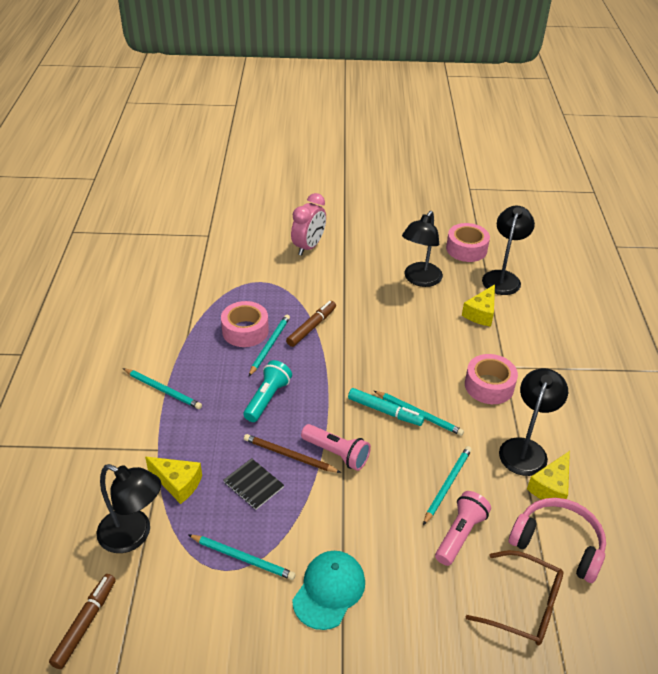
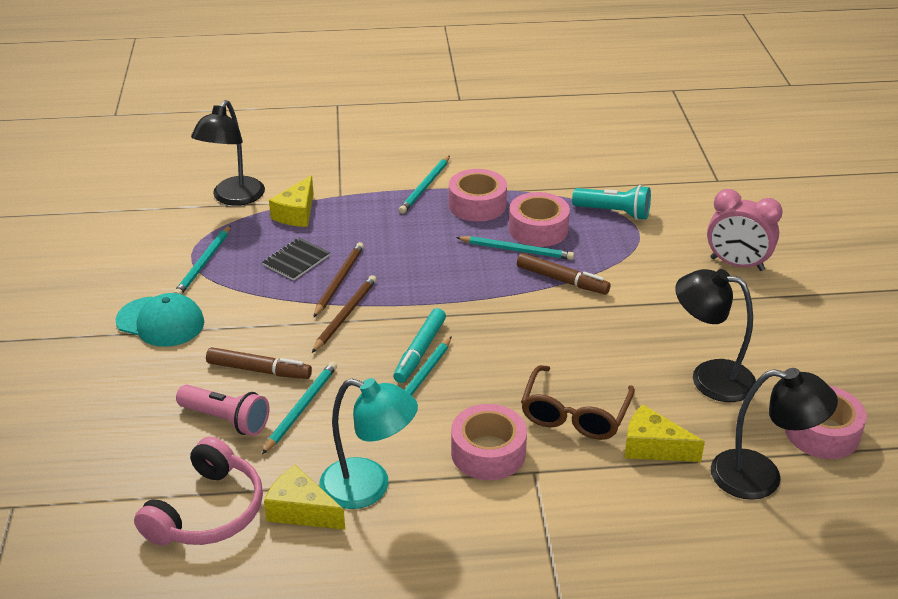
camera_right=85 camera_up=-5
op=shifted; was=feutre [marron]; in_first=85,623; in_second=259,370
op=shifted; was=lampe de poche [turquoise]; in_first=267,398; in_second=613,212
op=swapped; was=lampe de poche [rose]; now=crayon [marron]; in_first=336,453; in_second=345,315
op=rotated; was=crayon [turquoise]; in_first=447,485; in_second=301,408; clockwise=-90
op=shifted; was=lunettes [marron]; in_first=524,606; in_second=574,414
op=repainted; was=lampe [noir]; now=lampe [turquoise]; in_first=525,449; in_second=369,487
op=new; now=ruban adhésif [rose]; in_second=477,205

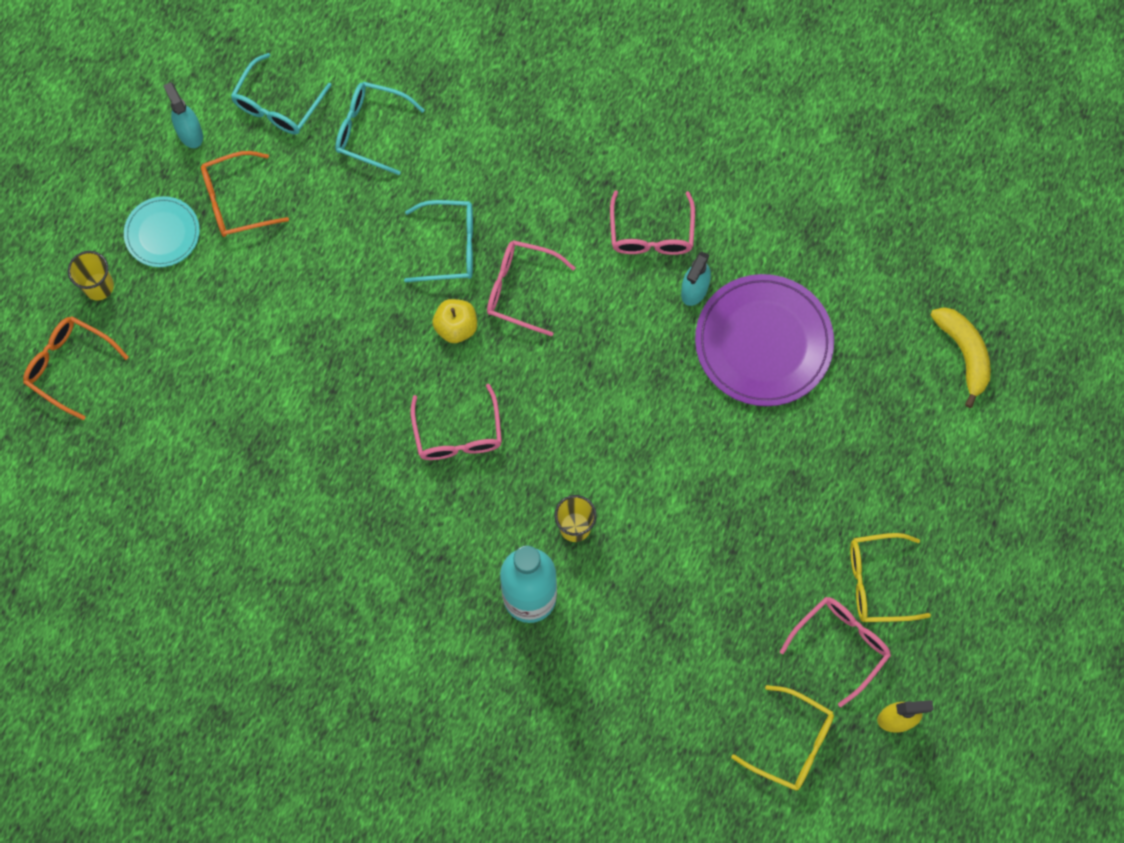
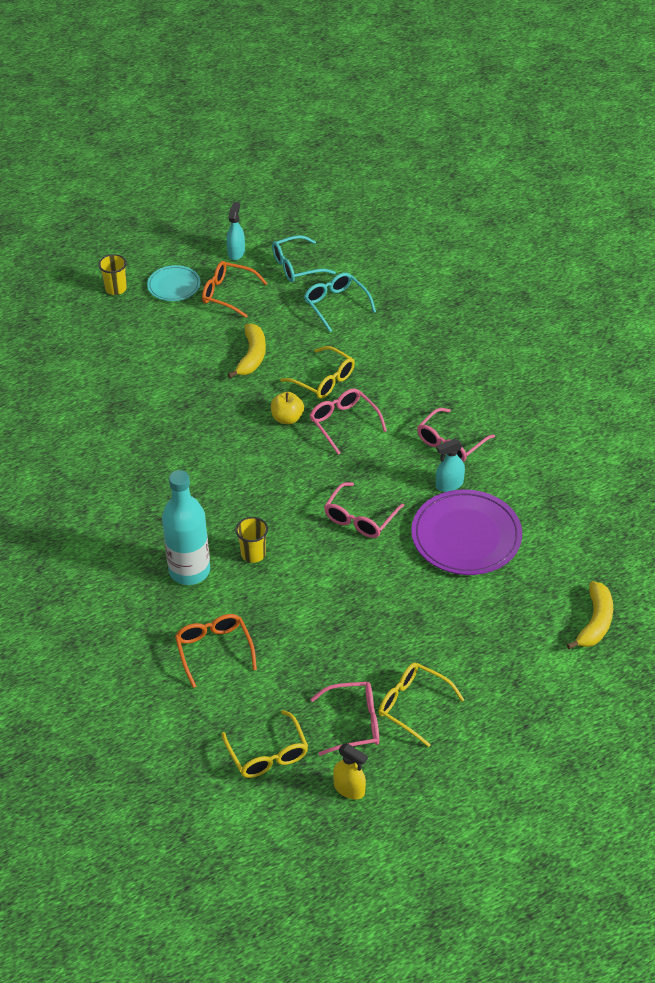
camera_right=40 camera_up=-25
op=shifted; was=lunettes [orange]; in_first=70,366; in_second=214,650
op=repainted; was=lunettes [turquoise]; now=lunettes [jaune]; in_first=449,246; in_second=323,380
op=shifted; was=lunettes [rose]; in_first=458,433; in_second=360,518
op=new; now=banane [jaune]; in_second=252,356

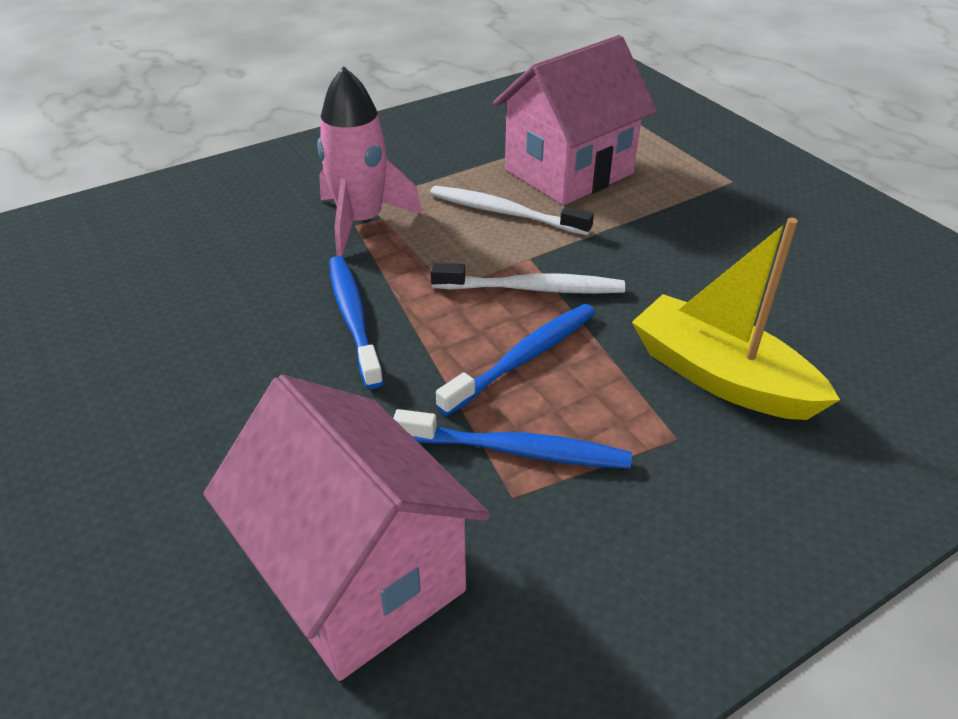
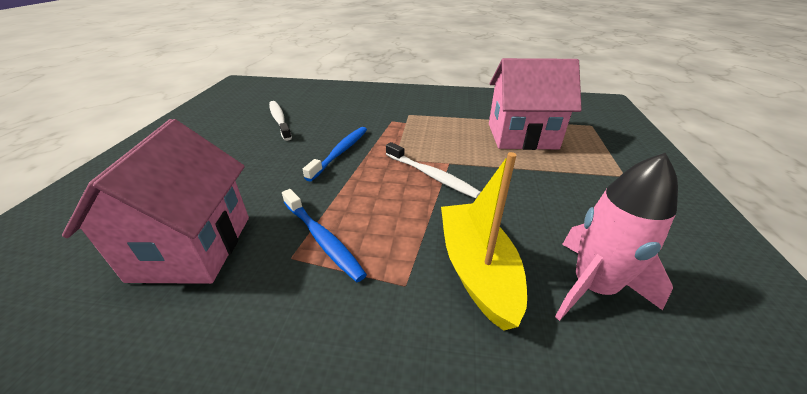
camera_right=40 camera_up=-5
op=shifted; was=fusée [rose]; in_first=361,222; in_second=592,287
op=shifted; was=brosse à dents [blanc]; in_first=504,212; in_second=279,120
op=gone; was=brosse à dents [bleu]; in_first=524,358

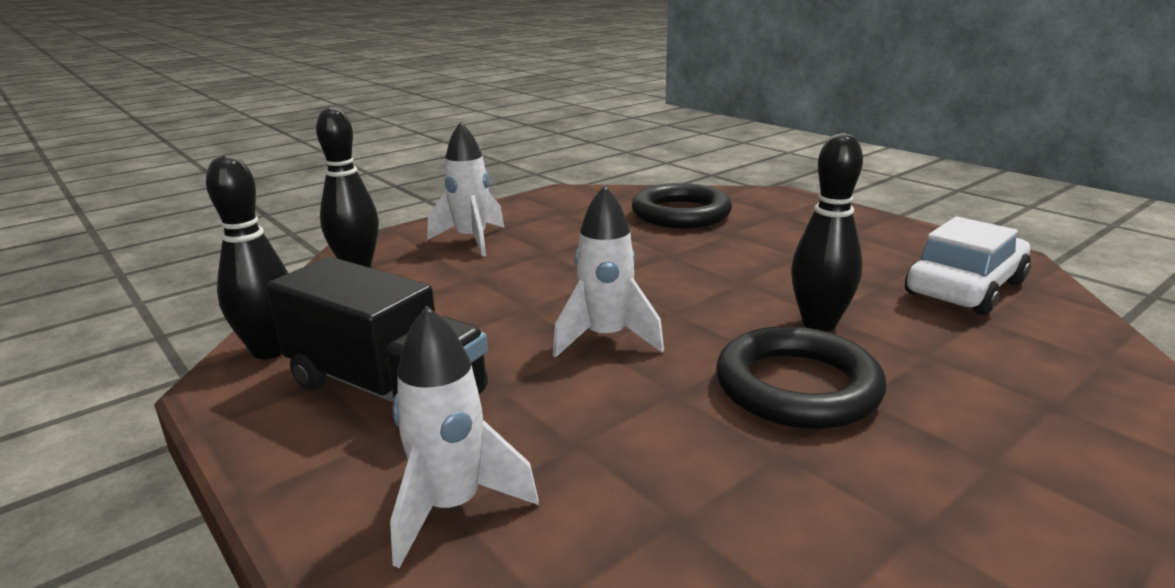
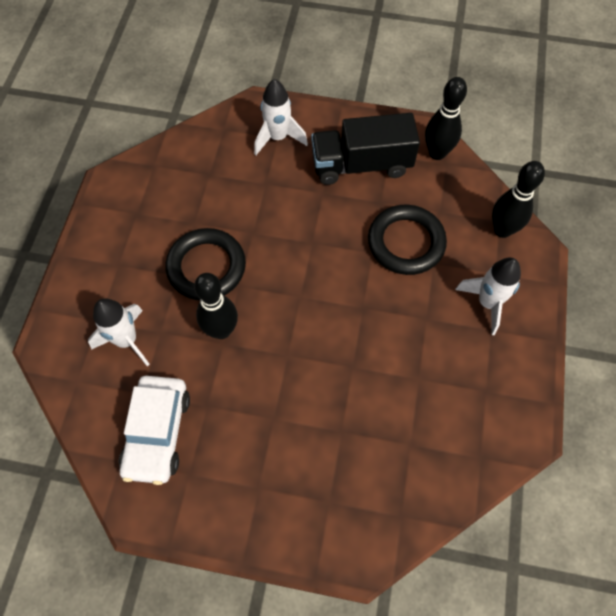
camera_right=140 camera_up=40
op=shifted; was=fusée [blanc]; in_first=606,338; in_second=127,340
op=shifted; was=anneau [noir]; in_first=681,213; in_second=406,242

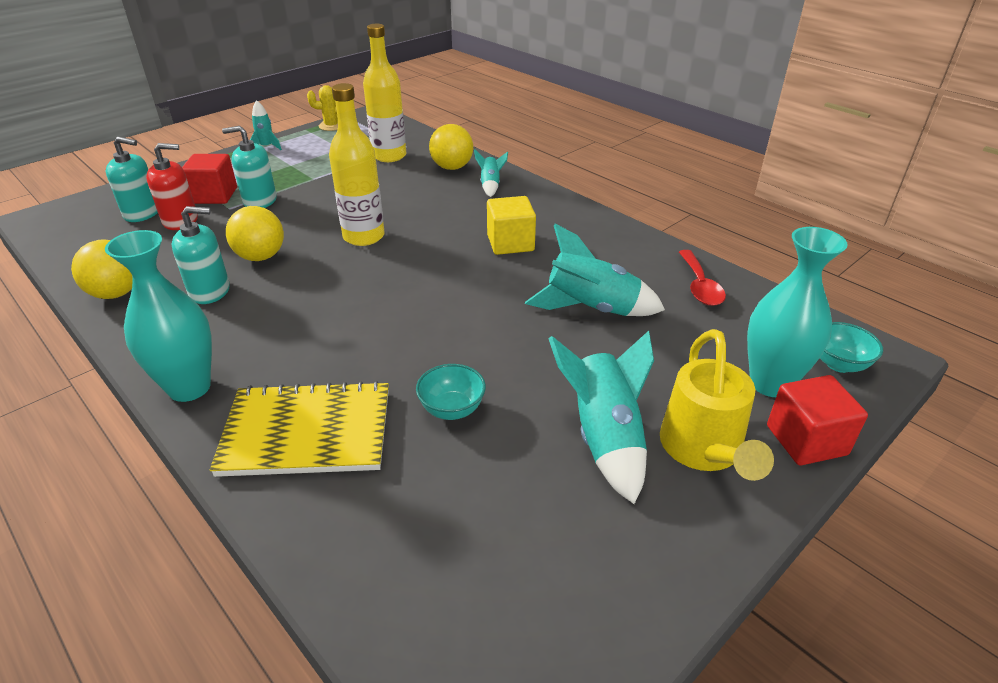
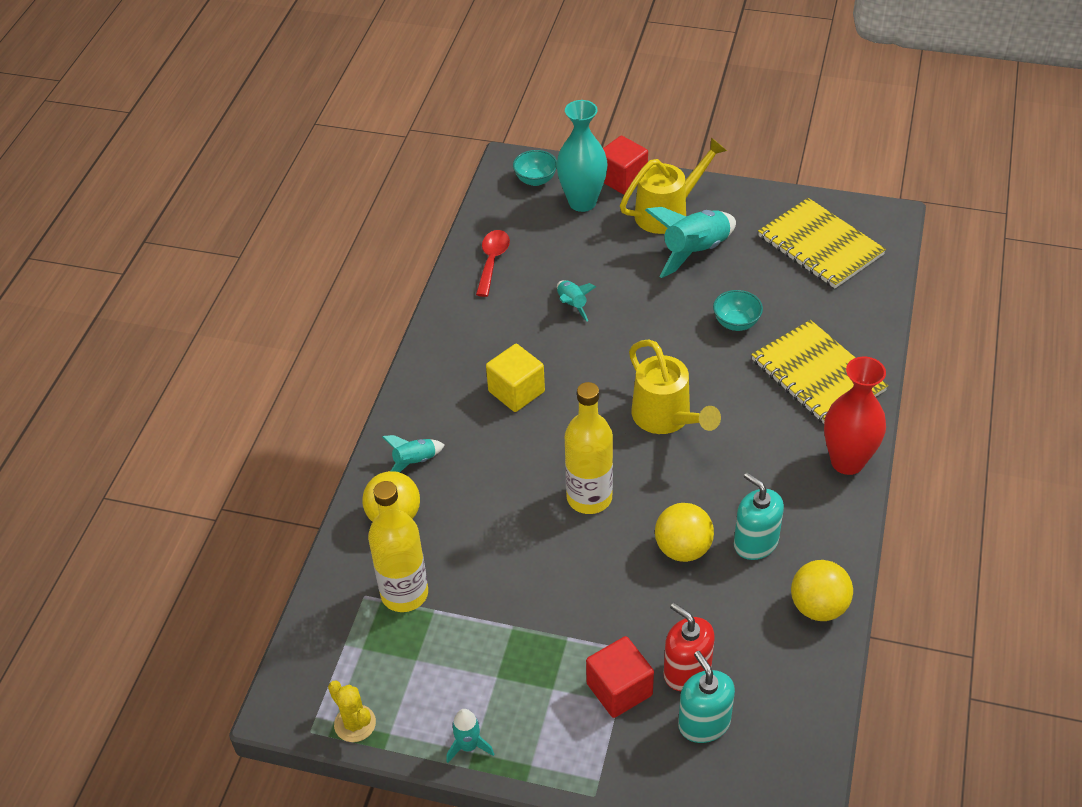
camera_right=-120 camera_up=10
op=repainted; was=vase [turquoise]; now=vase [rouge]; in_first=189,387; in_second=847,462
op=gone; was=distributeur de savon [turquoise]; in_first=260,201
op=scaled; was=fusée [turquoise]; in_first=591,309; in_second=572,305; ratio=0.53
op=rotated; was=cuillère [rouge]; in_first=700,286; in_second=492,261; clockwise=-45
op=new; now=arrosoir [jaune]; in_second=666,418
op=new; now=carnet [jaune]; in_second=820,245

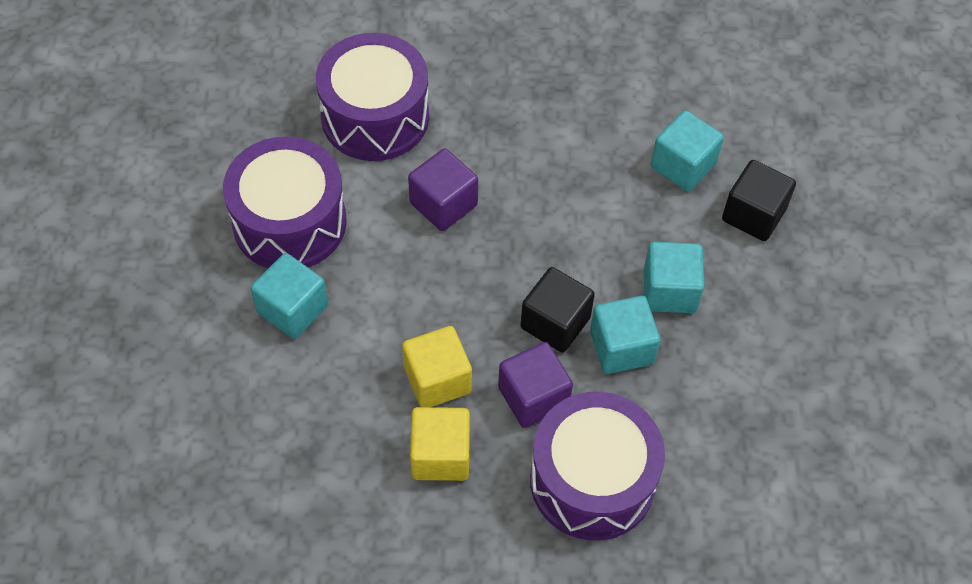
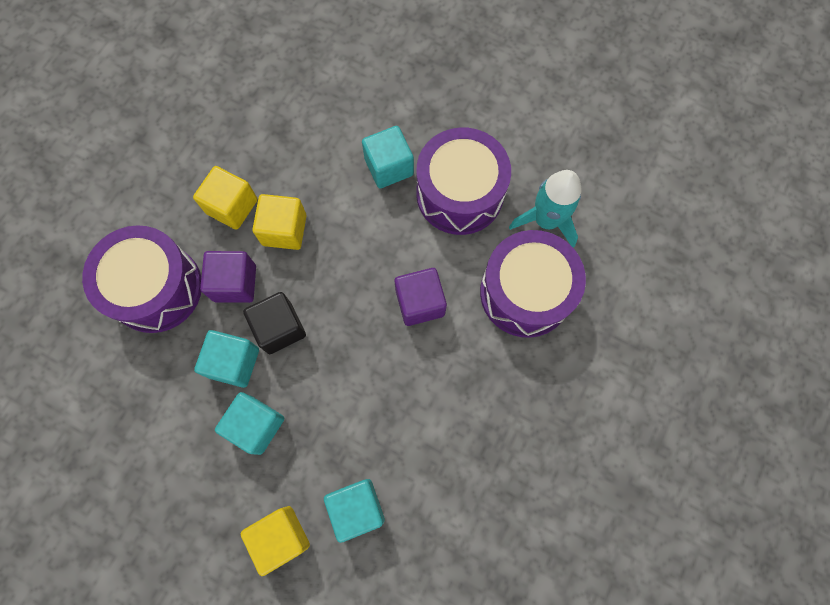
camera_right=120 camera_up=15
op=repainted; was=cube [noir]; now=cube [jaune]; in_first=753,214; in_second=281,536
op=new; now=fusée [turquoise]; in_second=546,220

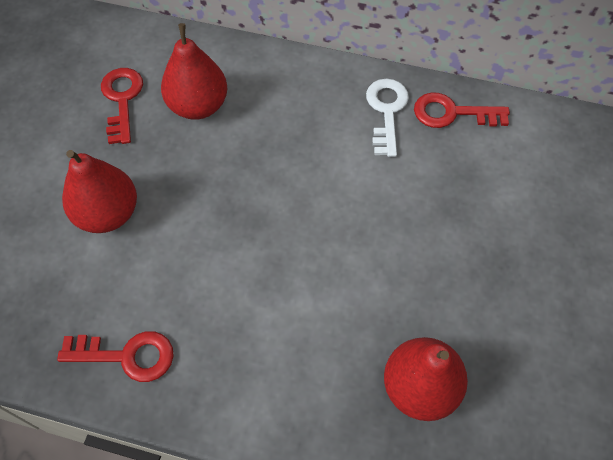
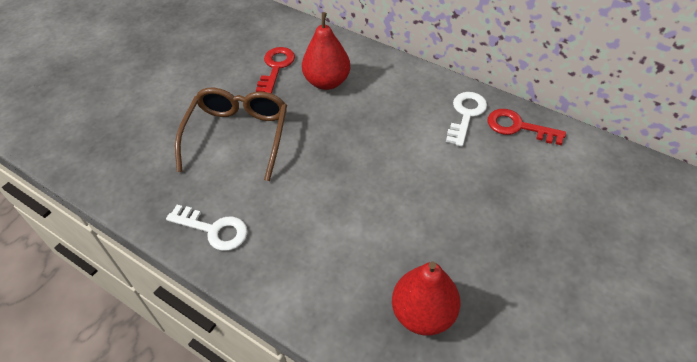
camera_right=20 camera_up=-10
op=repainted; was=clé [rouge]; now=clé [blanc]; in_first=127,355; in_second=214,229
op=swapped; was=poire [rouge]; now=lunettes [marron]; in_first=108,214; in_second=238,135

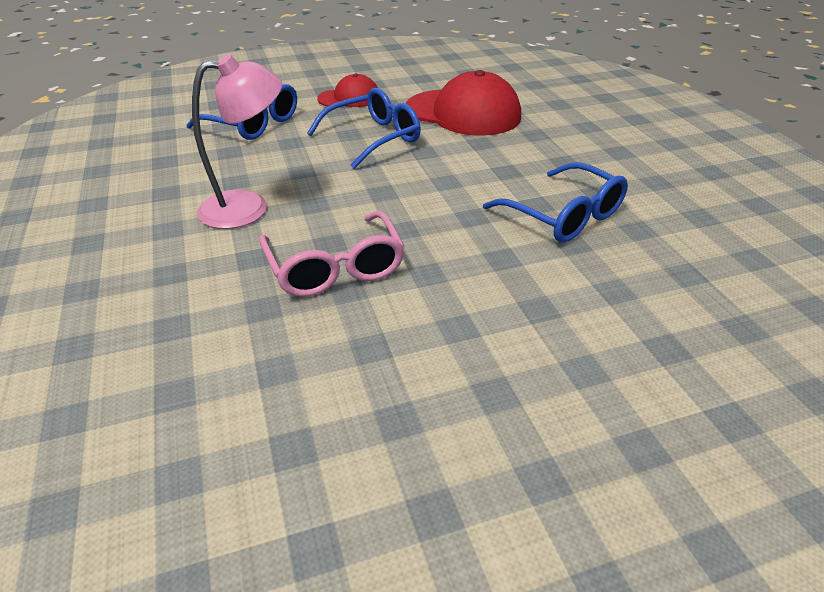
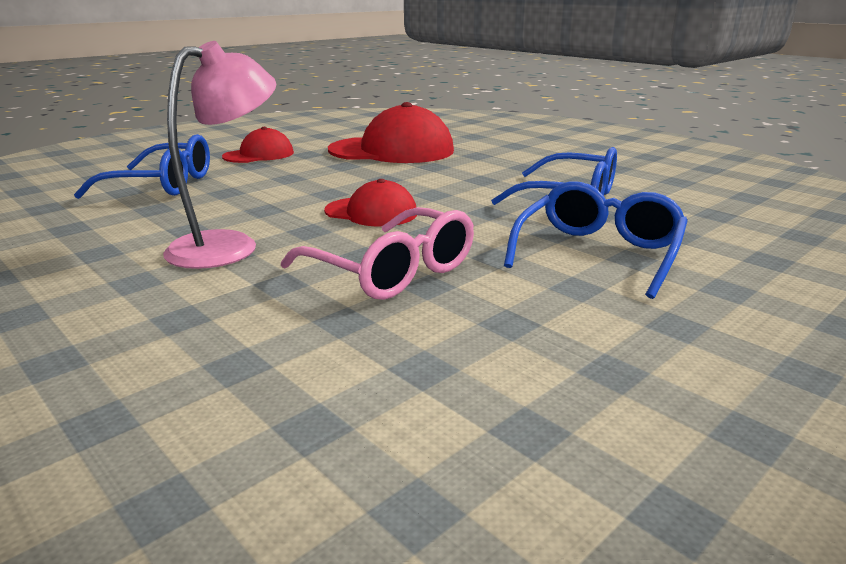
camera_right=-25 camera_up=-15
op=shifted; was=lunettes [bleu]; in_first=373,138; in_second=598,253
op=new; now=casquette [rouge]; in_second=371,212

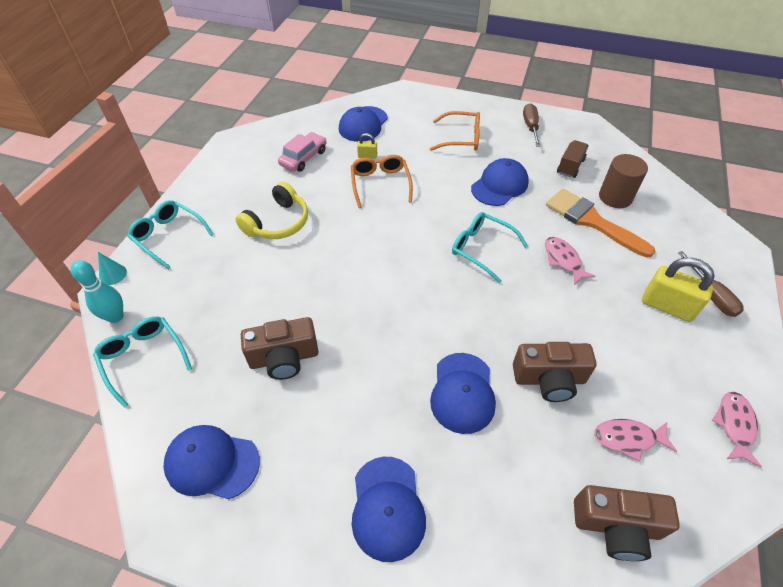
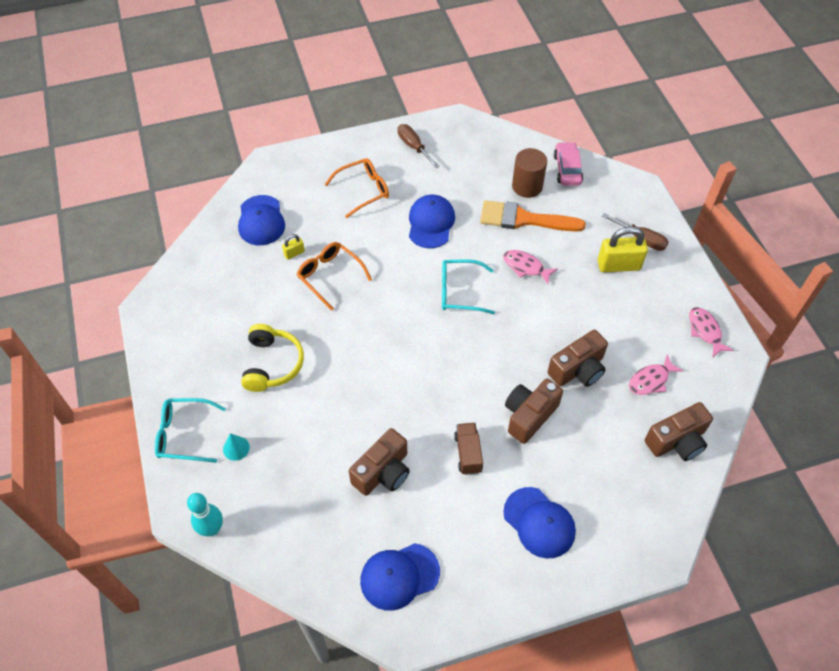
camera_right=-35 camera_up=5
op=gone; was=lunettes [turquoise]; in_first=143,358
op=shifted; was=cône [turquoise]; in_first=113,274; in_second=236,448
op=shifted; was=voiture [rose]; in_first=303,158; in_second=567,169
op=swapped; was=casquette [bleu]; now=appareil photo [marron]; in_first=462,392; in_second=529,415
op=shifted; was=camion [marron]; in_first=570,166; in_second=468,453

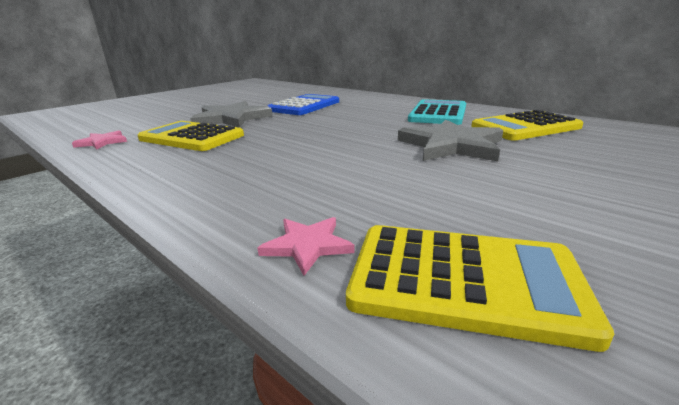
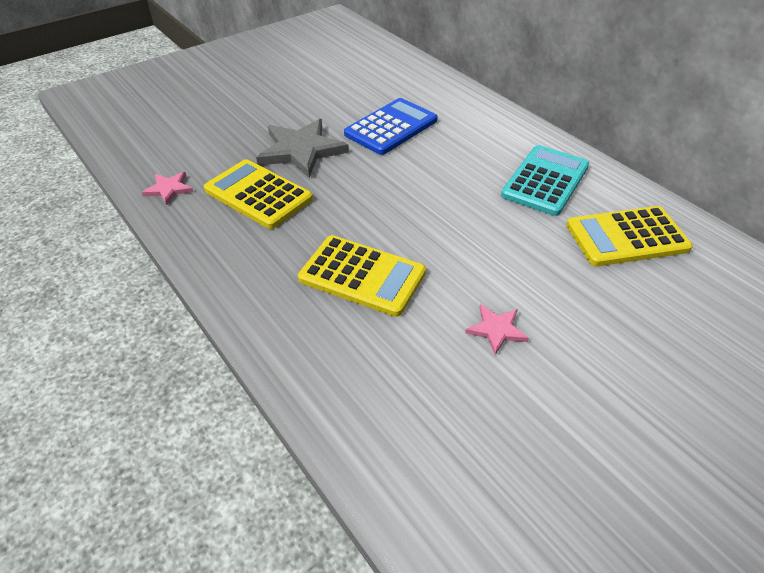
camera_right=10 camera_up=20
op=shifted; was=étoile [rose]; in_first=307,245; in_second=496,329
op=shifted; was=calculatrice [jaune]; in_first=463,280; in_second=362,276
op=gone; was=étoile [gris]; in_first=451,145

